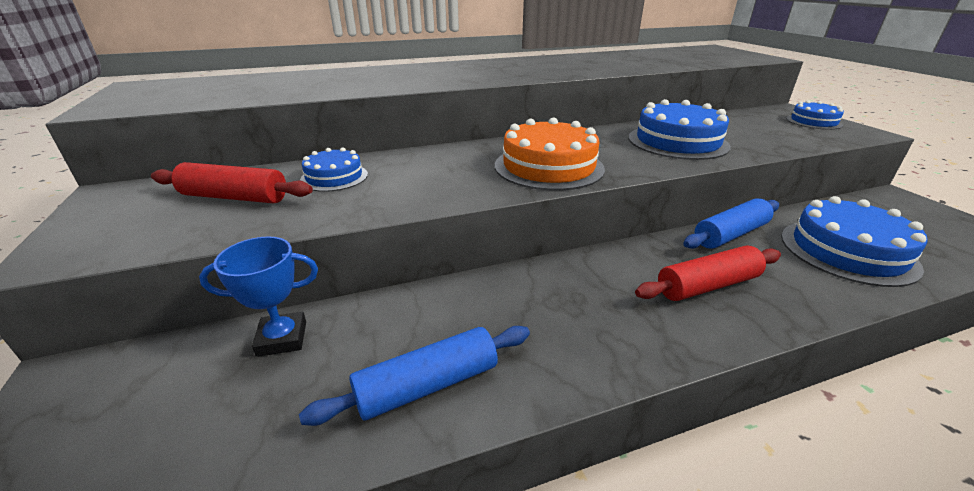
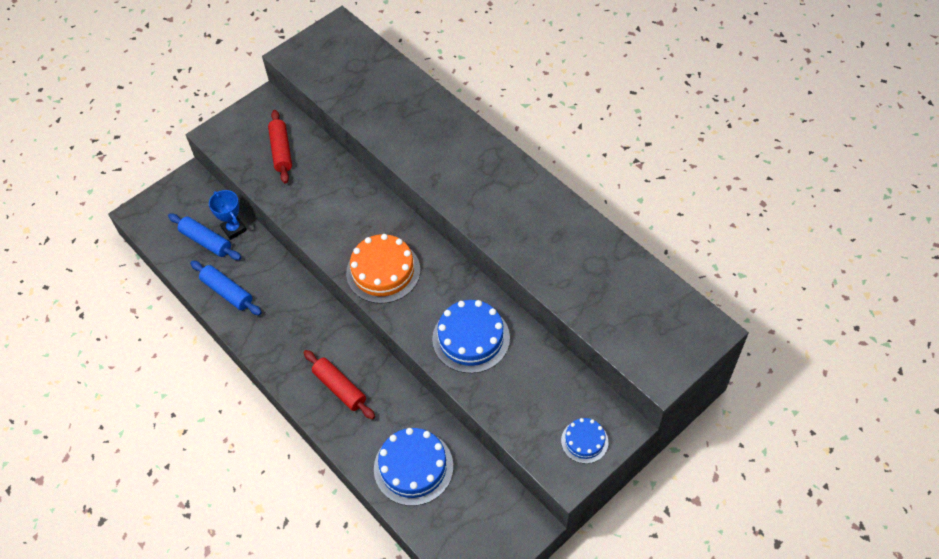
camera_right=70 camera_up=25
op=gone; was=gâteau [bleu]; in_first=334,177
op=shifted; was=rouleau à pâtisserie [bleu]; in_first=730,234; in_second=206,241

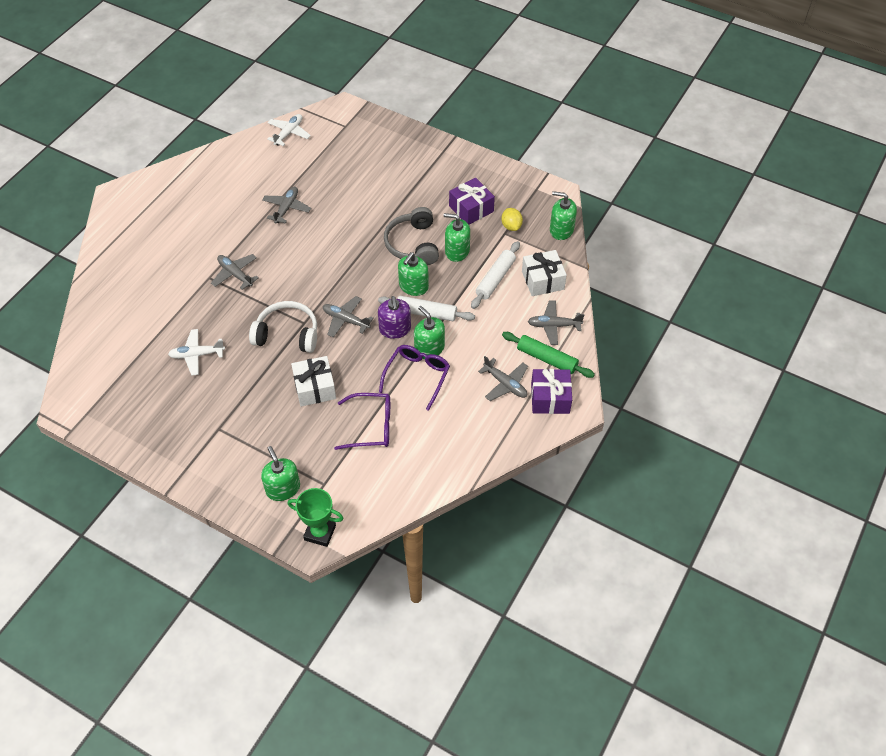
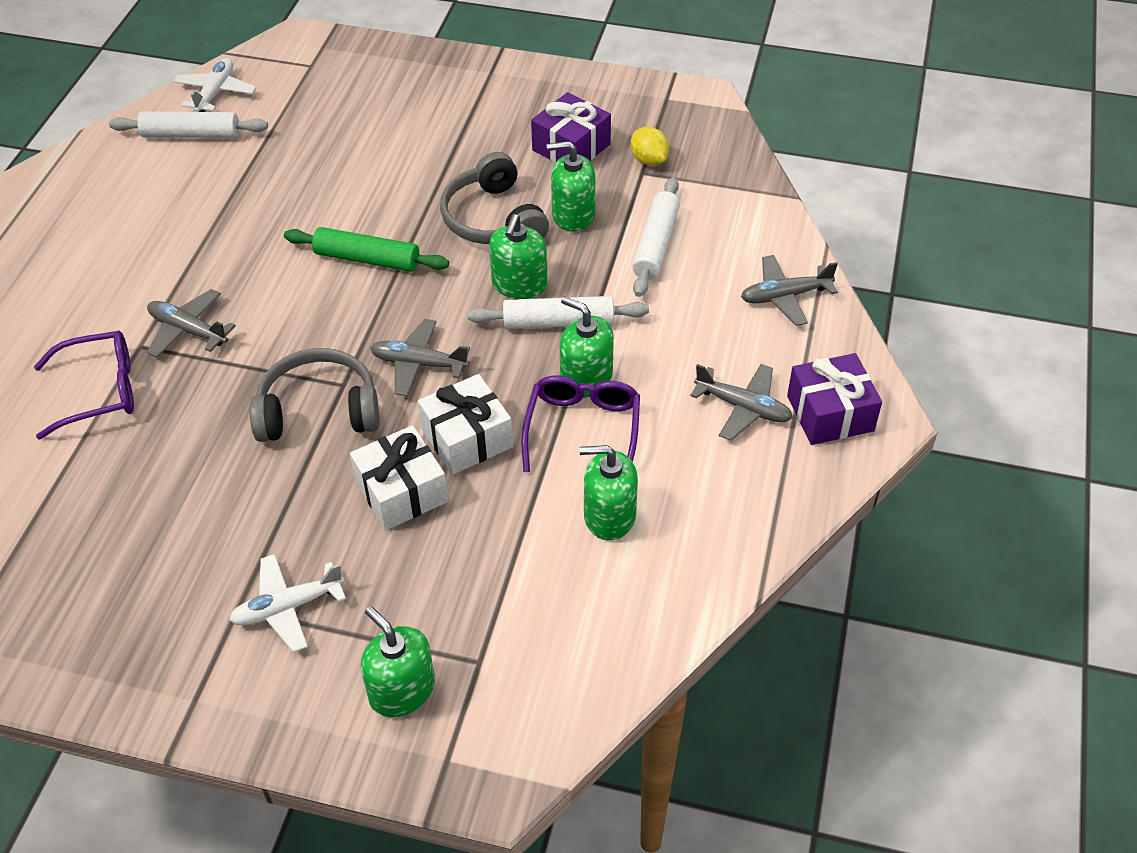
camera_right=-15 camera_up=-5
op=shifted; was=avion [blanc]; in_first=197,355; in_second=287,607
op=repainted; was=casque audio [blanc]; now=casque audio [gris]; in_first=287,334; in_second=318,410
op=gone; was=avion [gris]; in_first=286,208
op=gone; was=trophée [vert]; in_first=320,532
op=shifted; was=lunettes [violet]; in_first=372,426; in_second=101,391
op=gone; was=distributeur de savon [violet]; in_first=395,329
op=shifted; was=rouleau à pâtisserie [vert]; in_first=546,359; in_second=367,259
op=shifted; was=cadeau [blanc]; in_first=543,280; in_second=467,438
op=shifted; was=distributeur de savon [vert]; in_first=561,230; in_second=609,516
op=new; now=rouleau à pâtisserie [blanc]; in_second=191,135

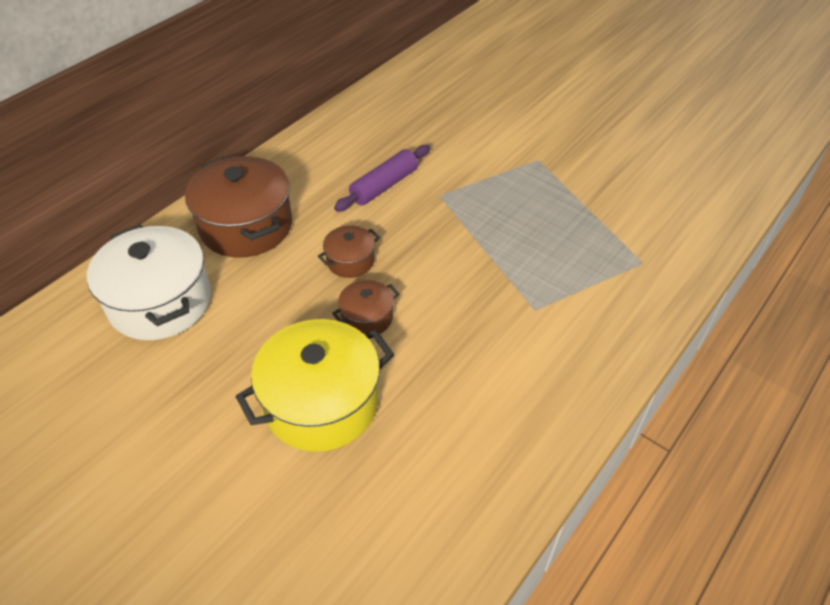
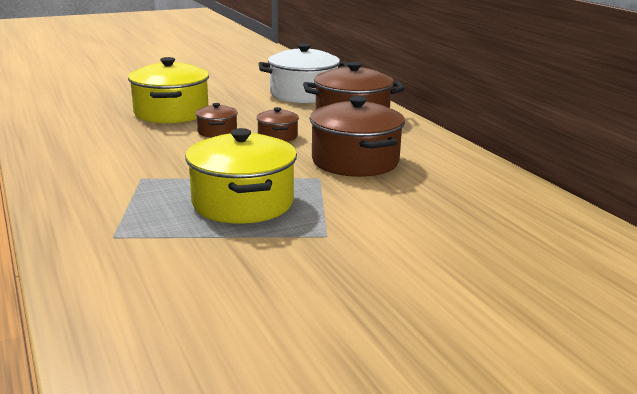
camera_right=115 camera_up=-25
op=swapped; was=rouleau à pâtisserie [violet]; now=marmite [marron]; in_first=384,186; in_second=355,161
op=new; now=marmite [jaune]; in_second=243,203

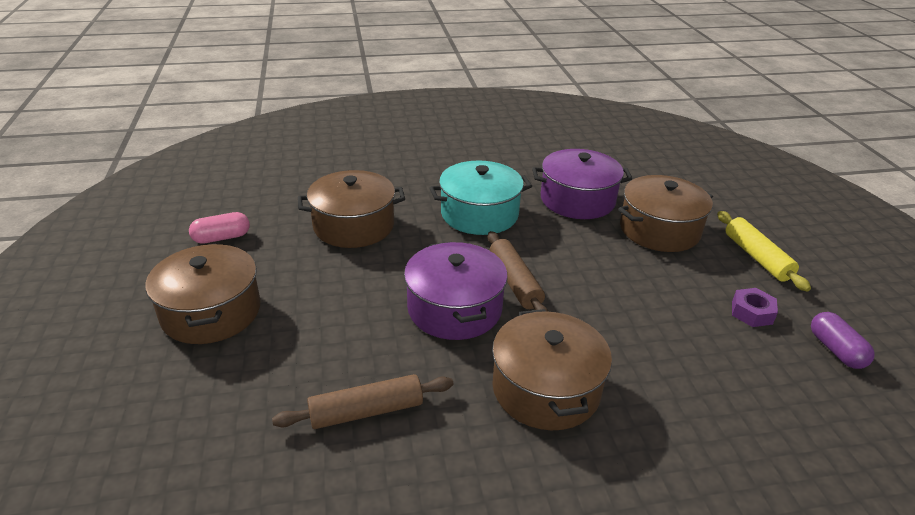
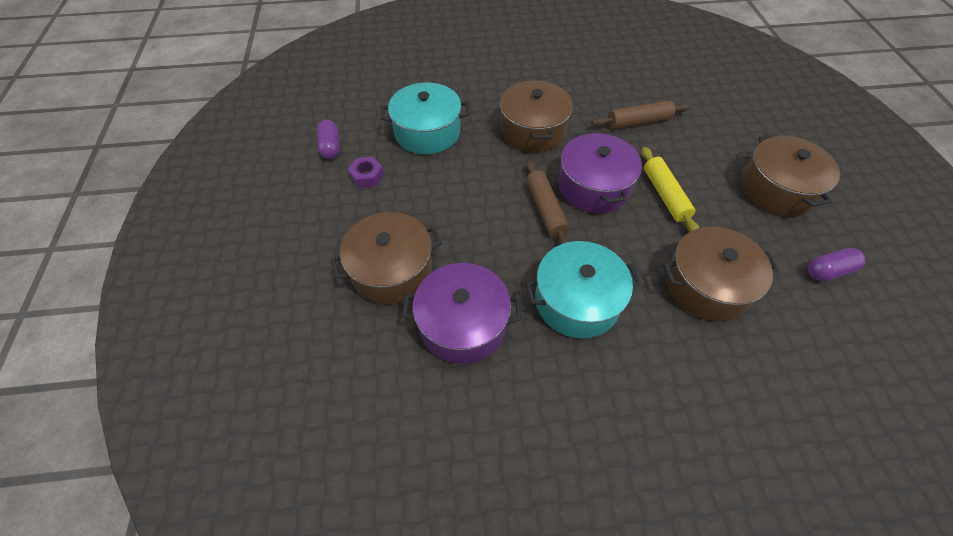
camera_right=-175 camera_up=20
op=repainted; was=gélule [rose]; now=gélule [violet]; in_first=222,238; in_second=829,271
op=shifted; was=rouleau à pâtisserie [jaune]; in_first=757,257; in_second=665,195
op=new; now=marmite [turquoise]; in_second=427,132

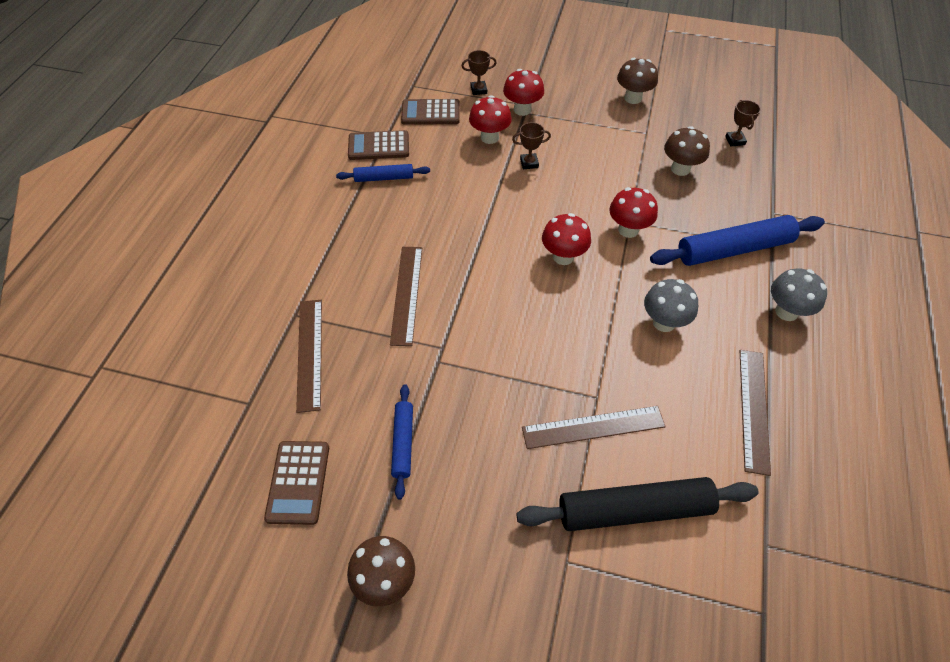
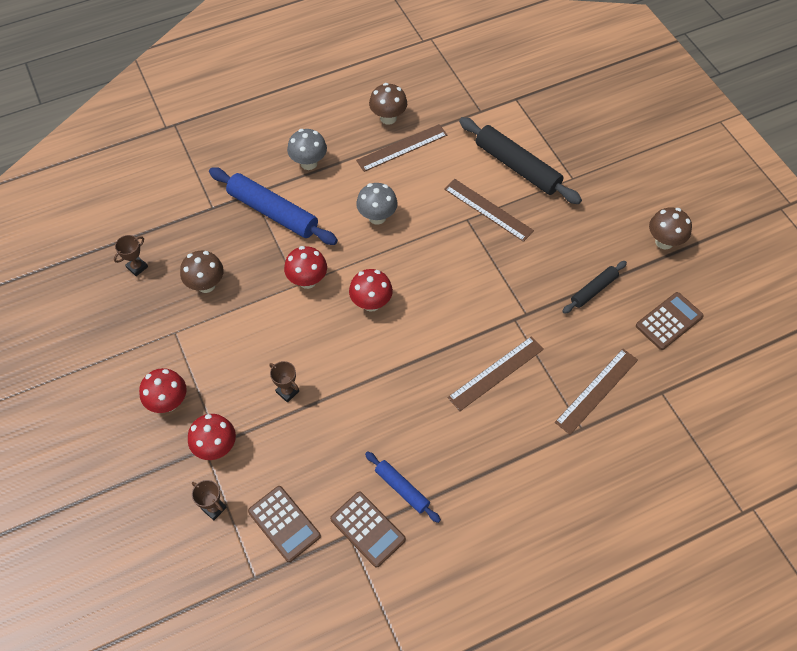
camera_right=-130 camera_up=5
op=repainted; was=rouleau à pâtisserie [bleu]; now=rouleau à pâtisserie [noir]; in_first=403,443; in_second=593,290
op=shifted; was=champignon [rouge]; in_first=489,137; in_second=168,402
op=shifted; was=champignon [marron]; in_first=633,98; in_second=388,118

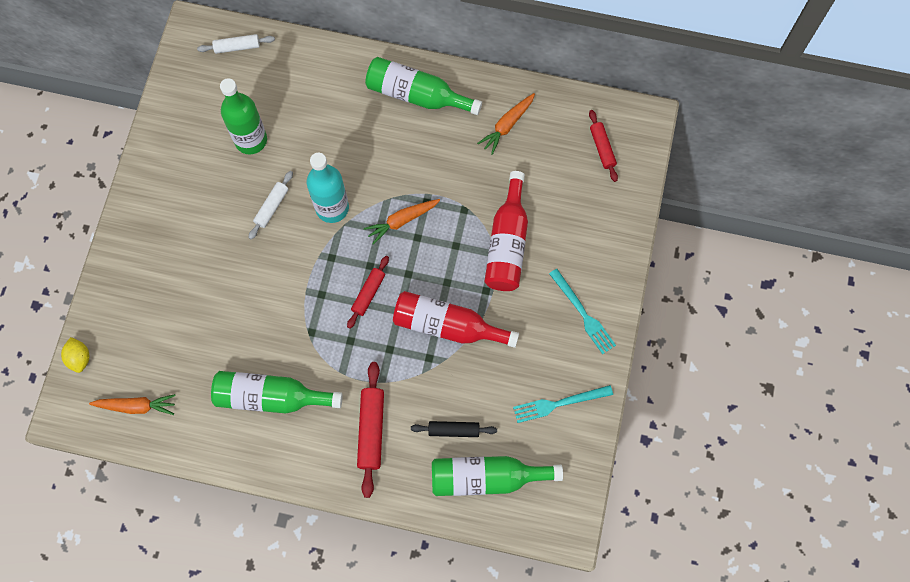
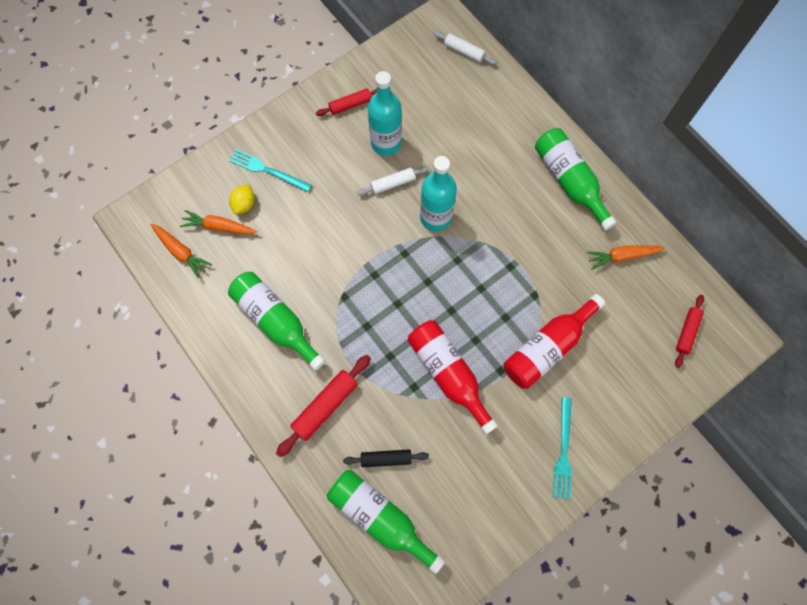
camera_right=40 camera_up=0
op=shifted; was=citron [jaune]; in_first=79,358; in_second=244,204
op=gone; was=bouteille [vert]; in_first=251,140
op=shifted; was=rouleau à pâtisserie [rouge]; in_first=368,294; in_second=350,105
op=shifted; was=carotte [orange]; in_first=402,221; in_second=219,227
op=rotated; was=rouleau à pâtisserie [noir]; in_first=453,430; in_second=386,458; clockwise=-45
op=shifted; was=fourchette [turquoise]; in_first=559,403; in_second=267,170
op=new; now=bouteille [turquoise]; in_second=386,143

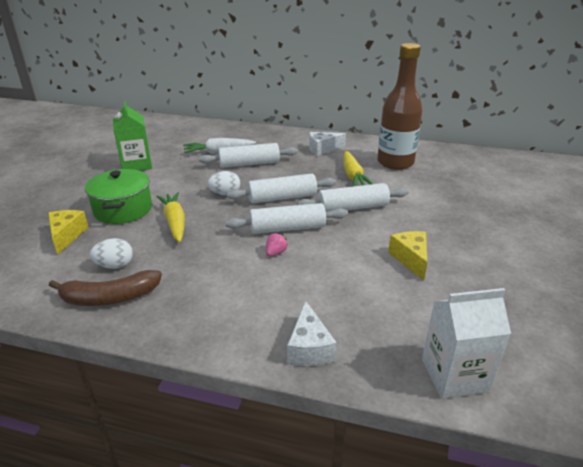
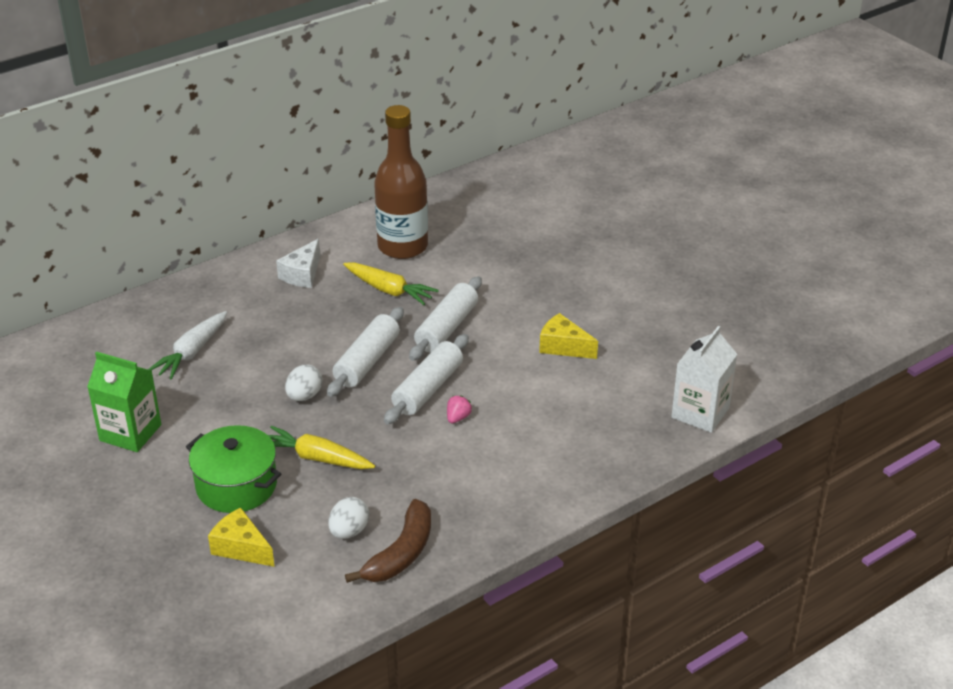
camera_right=-50 camera_up=5
op=gone; was=rouleau à pâtisserie [blanc]; in_first=249,164
op=rotated; was=fraise [rose]; in_first=275,253; in_second=458,418; clockwise=45
op=gone; was=fromage [blanc]; in_first=309,348

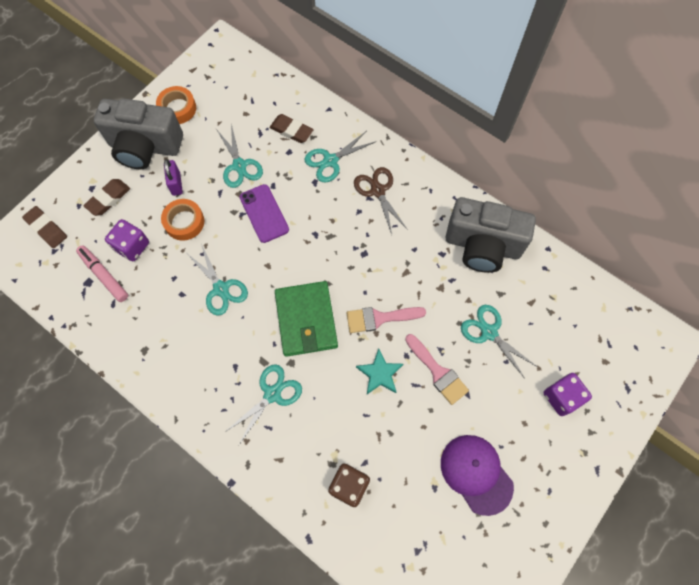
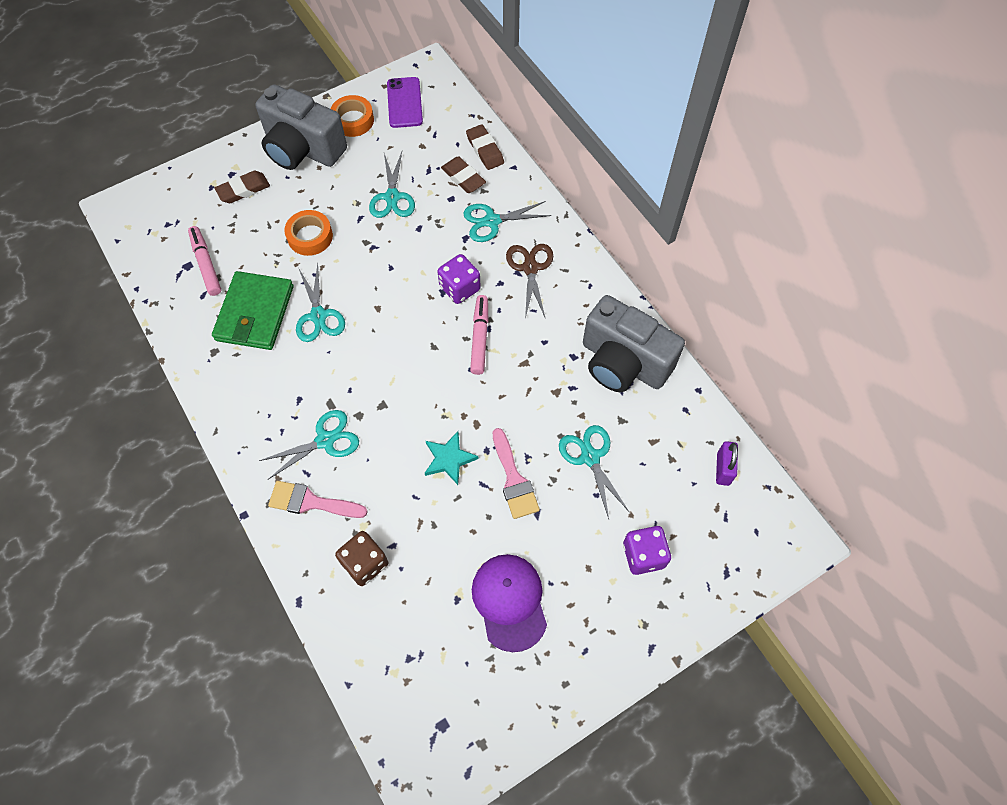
camera_right=20 camera_up=-5
op=shifted; was=gomme [marron]; in_first=46,228; in_second=485,150
op=shifted; was=dé [violet]; in_first=132,246; in_second=460,288
op=shifted; was=cadenas [violet]; in_first=176,184; in_second=723,469
op=shifted; was=téléphone [violet]; in_first=264,213; in_second=404,103
op=shifted; was=portefeuille [vert]; in_first=306,320; in_second=255,313
op=shifted; was=pinceau [rose]; in_first=379,318; in_second=311,502
op=new; now=feutre [rose]; in_second=480,338

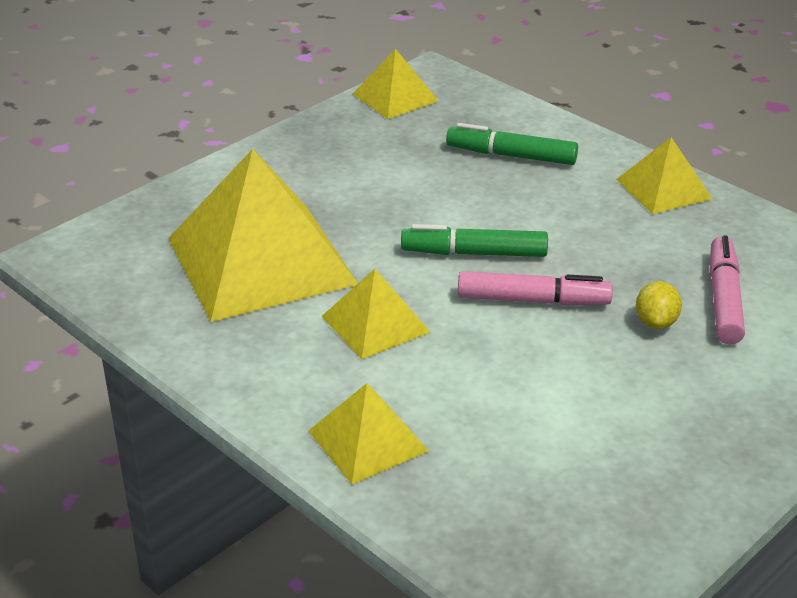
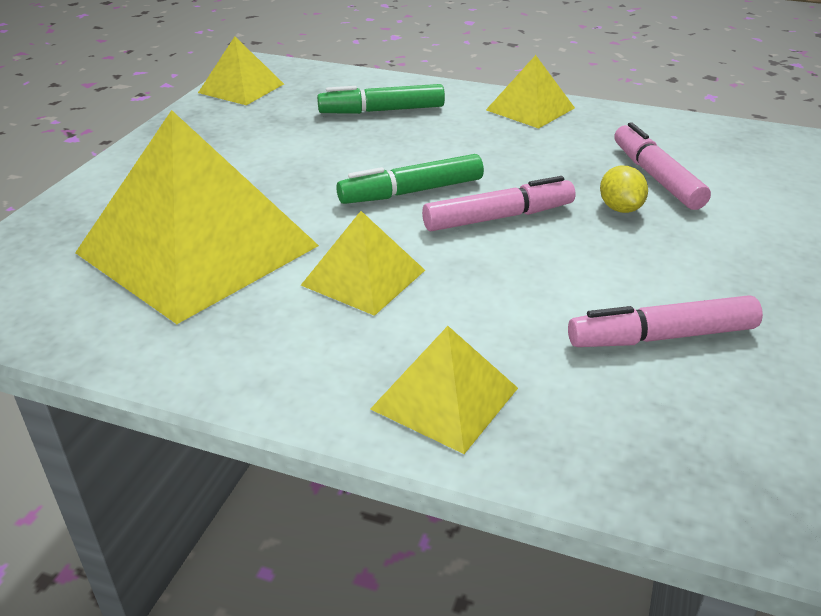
camera_right=-25 camera_up=0
op=new; now=feutre [rose]; in_second=661,337

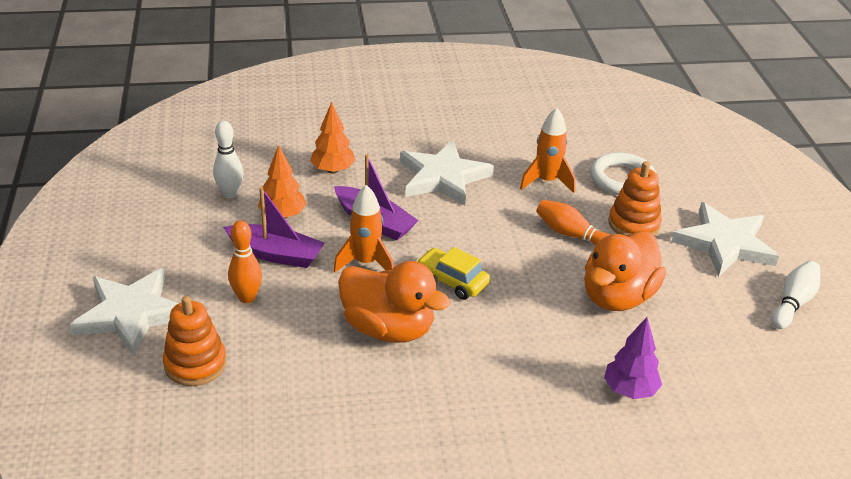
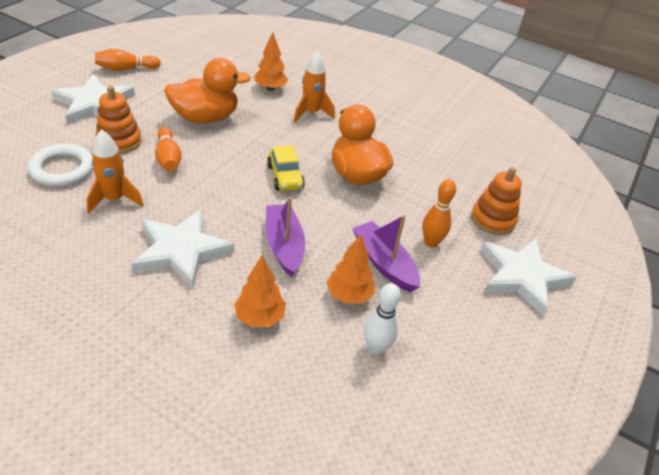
camera_right=-145 camera_up=5
op=shifted; was=fusée [orange]; in_first=366,263; in_second=311,113
op=repainted; was=arbre [violet]; now=arbre [orange]; in_first=629,390; in_second=270,88
op=repainted; was=quille [blanc]; now=quille [orange]; in_first=793,303; in_second=126,69

